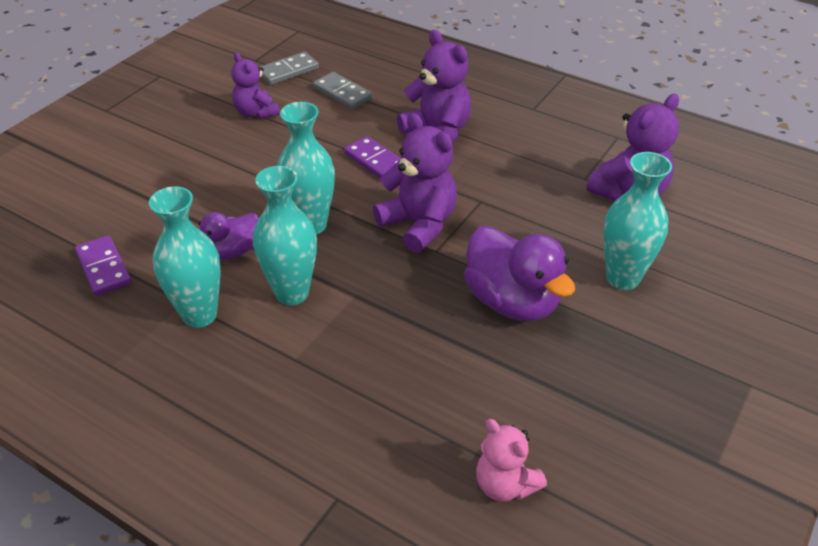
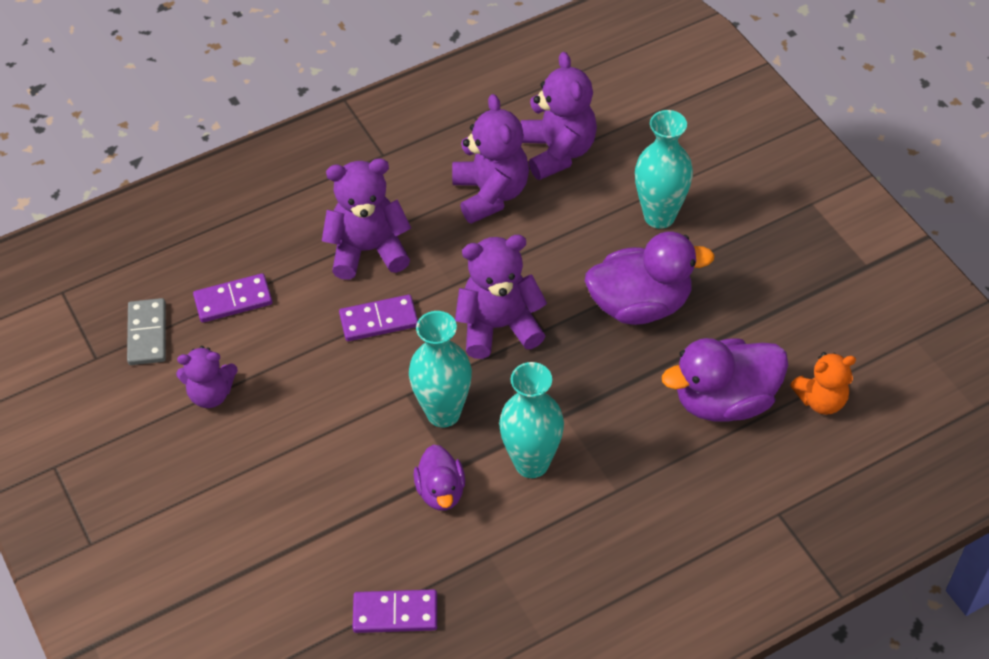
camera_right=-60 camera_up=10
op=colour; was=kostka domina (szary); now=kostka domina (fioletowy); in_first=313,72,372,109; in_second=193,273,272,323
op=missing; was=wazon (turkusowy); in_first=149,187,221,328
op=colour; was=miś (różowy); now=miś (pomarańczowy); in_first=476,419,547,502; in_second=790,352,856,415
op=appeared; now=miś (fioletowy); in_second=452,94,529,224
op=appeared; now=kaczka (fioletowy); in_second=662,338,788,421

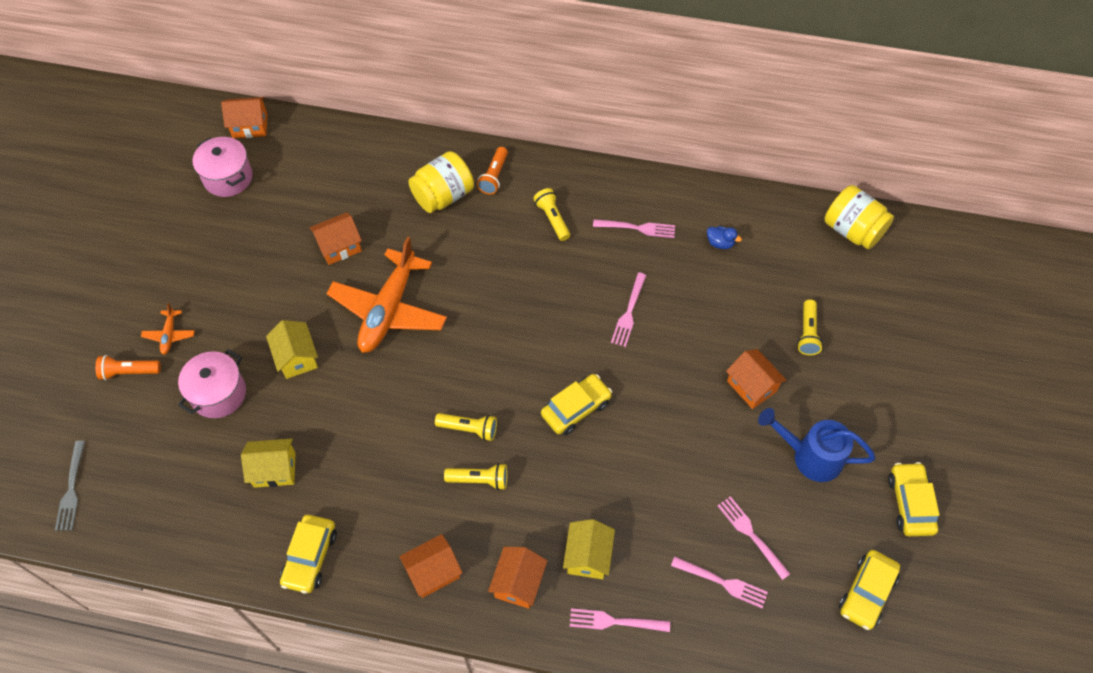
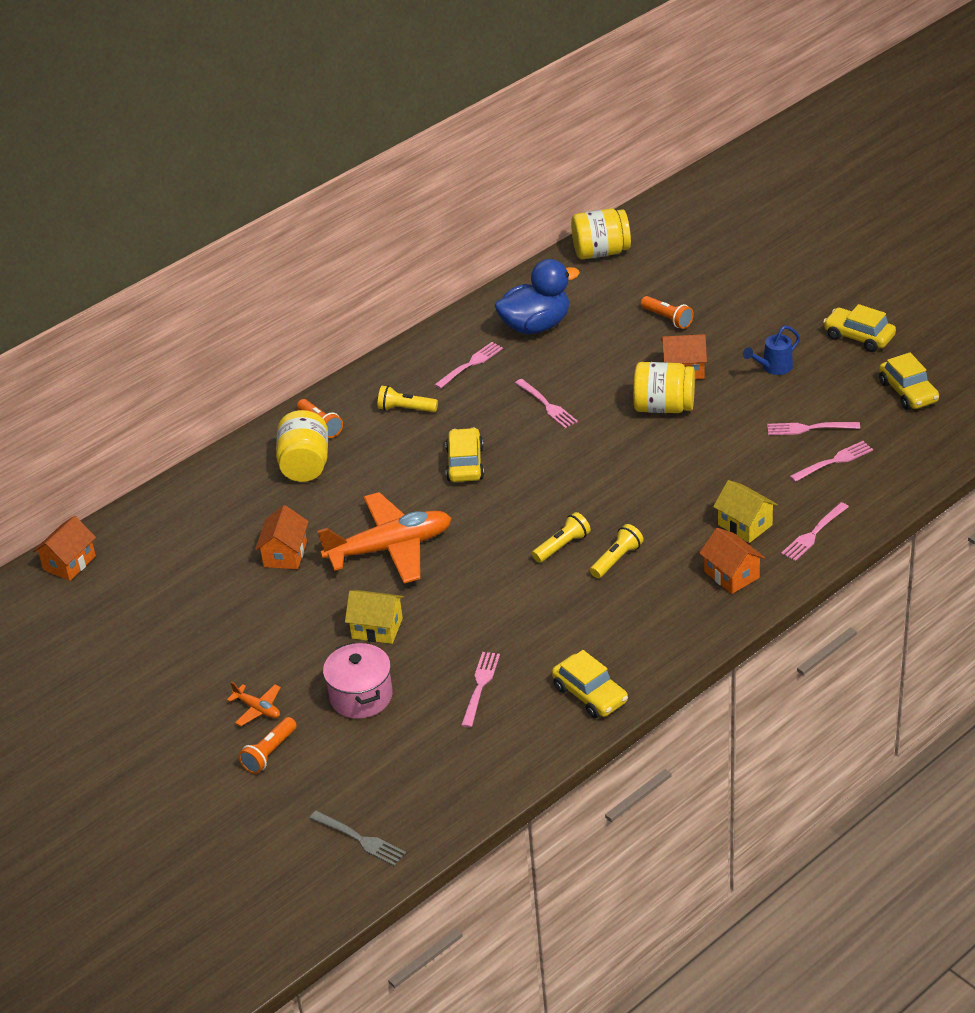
camera_right=-50 camera_up=-20
op=missing; was=garnek (różowy); in_first=193,137,253,197
op=size; was=kaczka (niebieski); in_first=707,226,742,249; in_second=494,259,580,334; ratio=2.5
op=spun; was=samolot (pomarańczowy); in_first=326,237,447,353; in_second=317,492,452,583; clockwise=-75
op=colour; was=latarka (żółty); now=latarka (pomarańczowy); in_first=797,300,823,355; in_second=641,296,694,329
op=relocated; was=samochód (żółty); in_first=541,374,612,435; in_second=446,428,484,482
op=size; was=konewka (niebieski); in_first=758,408,875,482; in_second=743,325,800,375; ratio=0.64
op=exchanged; was=domek (żółty); now=widelec (różowy); in_first=241,439,295,488; in_second=461,652,500,728
op=missing; was=domek (pomarańczowy); in_first=399,534,463,598
op=appeared; now=słoik (żółty); in_second=633,362,695,413

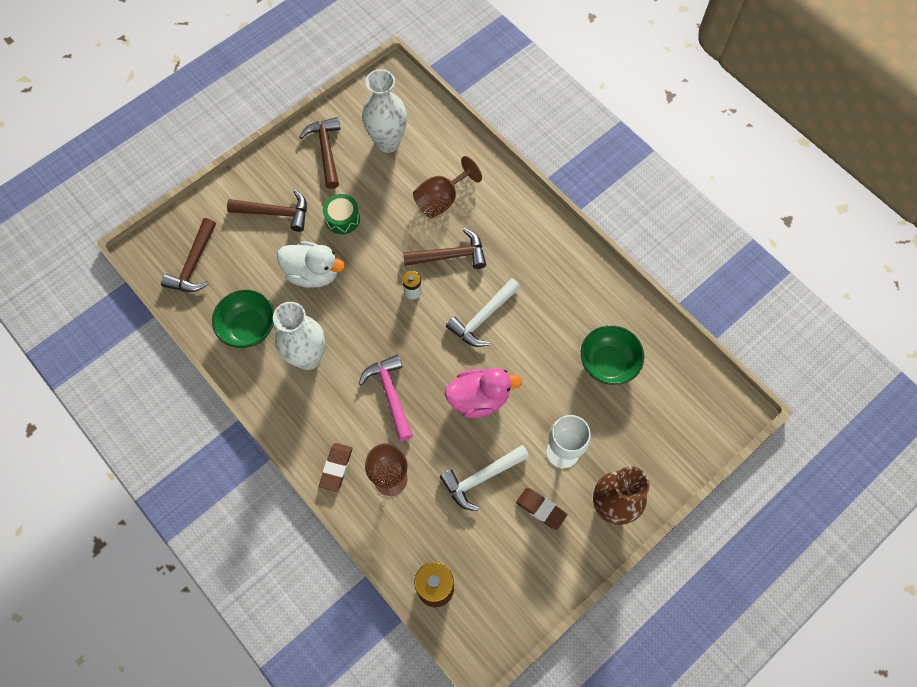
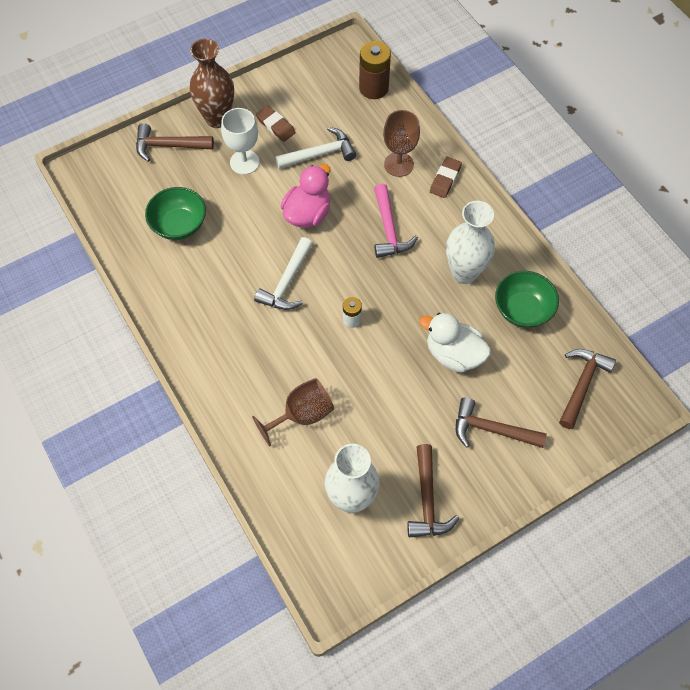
camera_right=-170 camera_up=-5
op=missing; was=bęben (zielony); in_first=323,194,360,234
op=relocated; was=młotek (brązowy); in_first=403,228,486,269; in_second=136,123,214,162
op=spun; was=młotek (biały); in_first=446,278,520,347; in_second=254,237,313,310; clockwise=150
op=spun; was=kaczka (różowy); in_first=445,368,522,418; in_second=281,164,331,228; clockwise=120

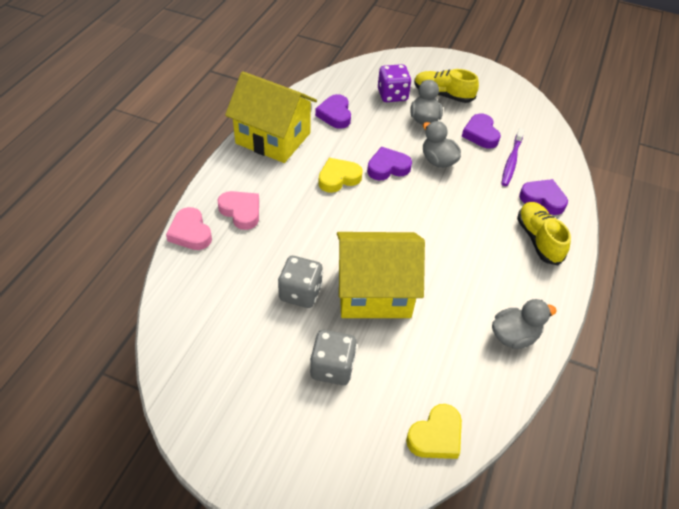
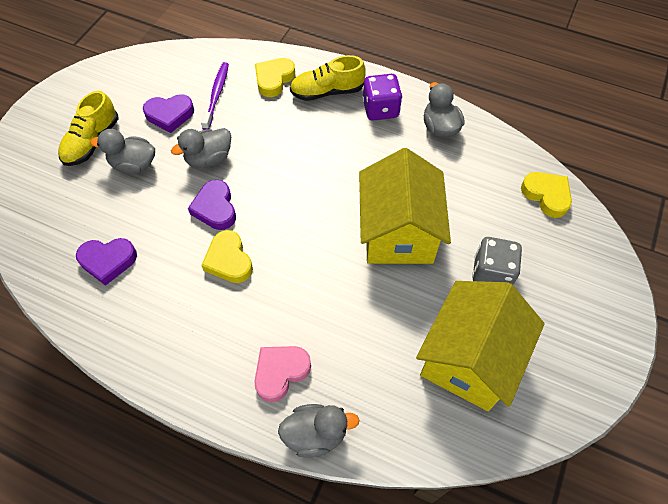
camera_right=-85 camera_up=10
op=relocated; was=kostka do gry (fioletowy); in_first=378,64,412,102; in_second=362,74,402,121
op=relocated; was=domek (żółty); in_first=225,71,317,163; in_second=416,281,545,411
op=spun; was=szczoteczka do zębów (fioletowy); in_first=501,128,525,186; in_second=201,62,229,130; clockwise=-105
op=colour; was=serce (fioletowy); now=serce (żółty); in_first=519,179,568,215; in_second=255,58,295,97
op=exchanged; was=serce (różowy); now=kaczka (szary); in_first=166,207,212,250; in_second=278,404,360,458
op=missing; was=kostka do gry (szary); in_first=278,256,323,308

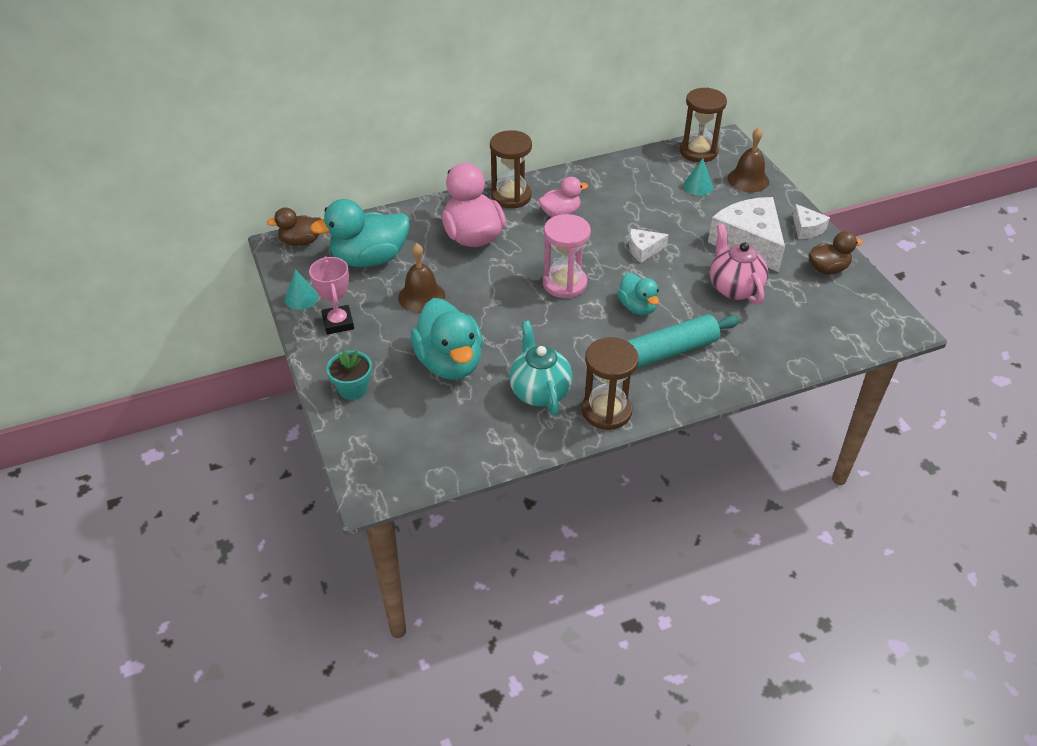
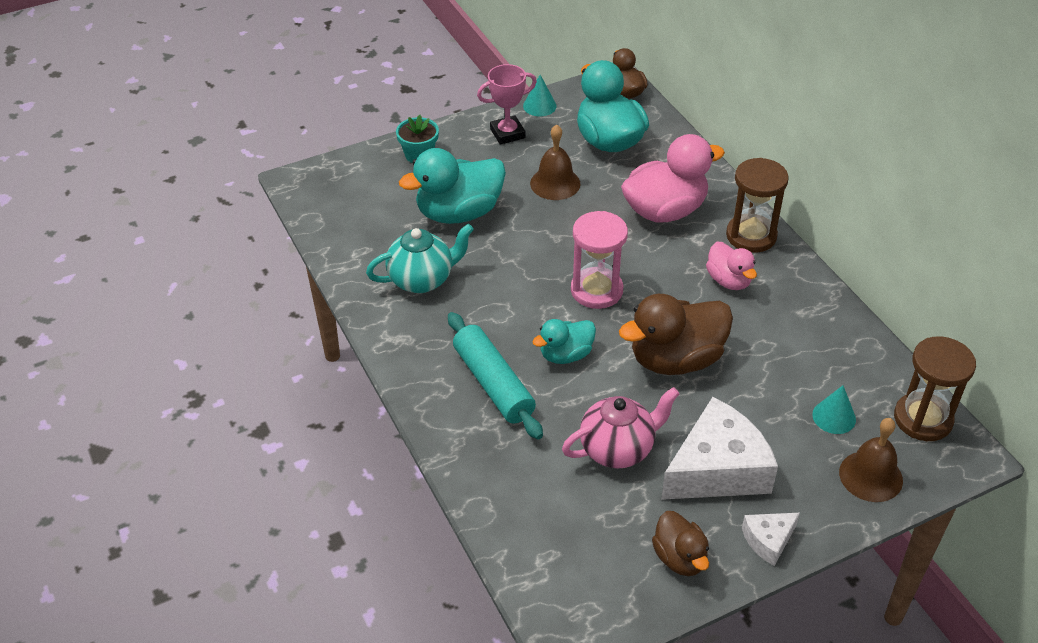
camera_right=85 camera_up=0
op=exchanged; was=ser (biały); now=kaczka (brązowy); in_first=629,229,669,263; in_second=619,294,733,375
op=missing; was=klepsydra (brązowy); in_first=582,337,639,430

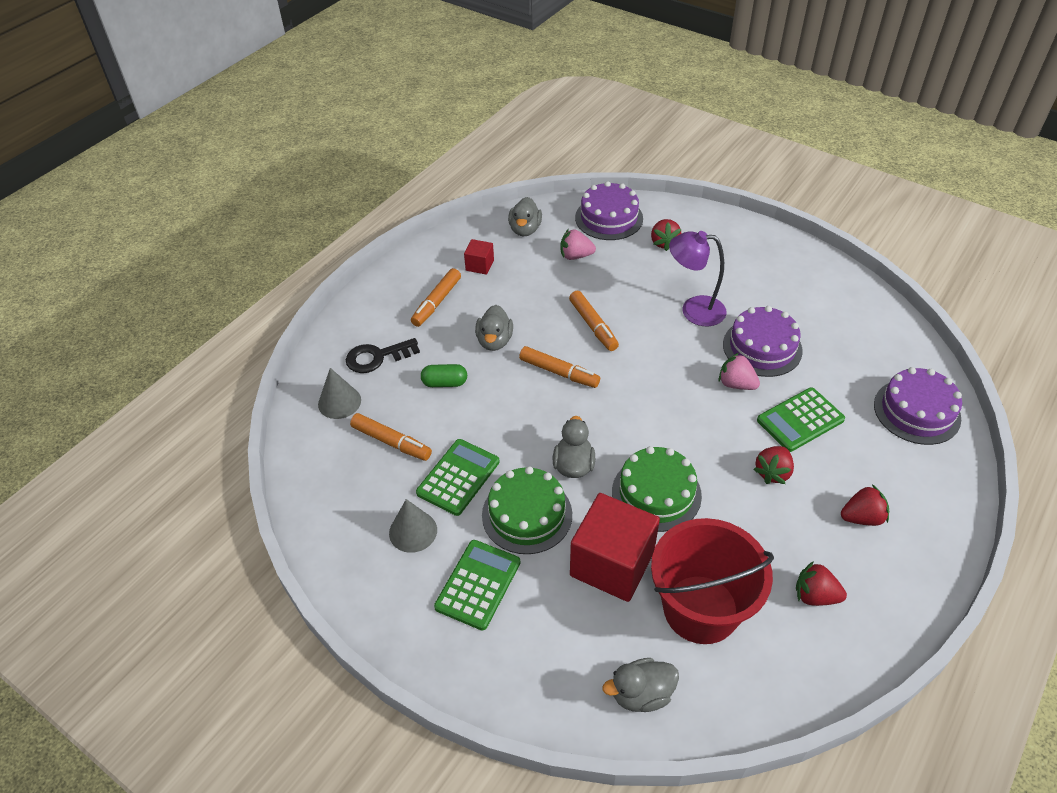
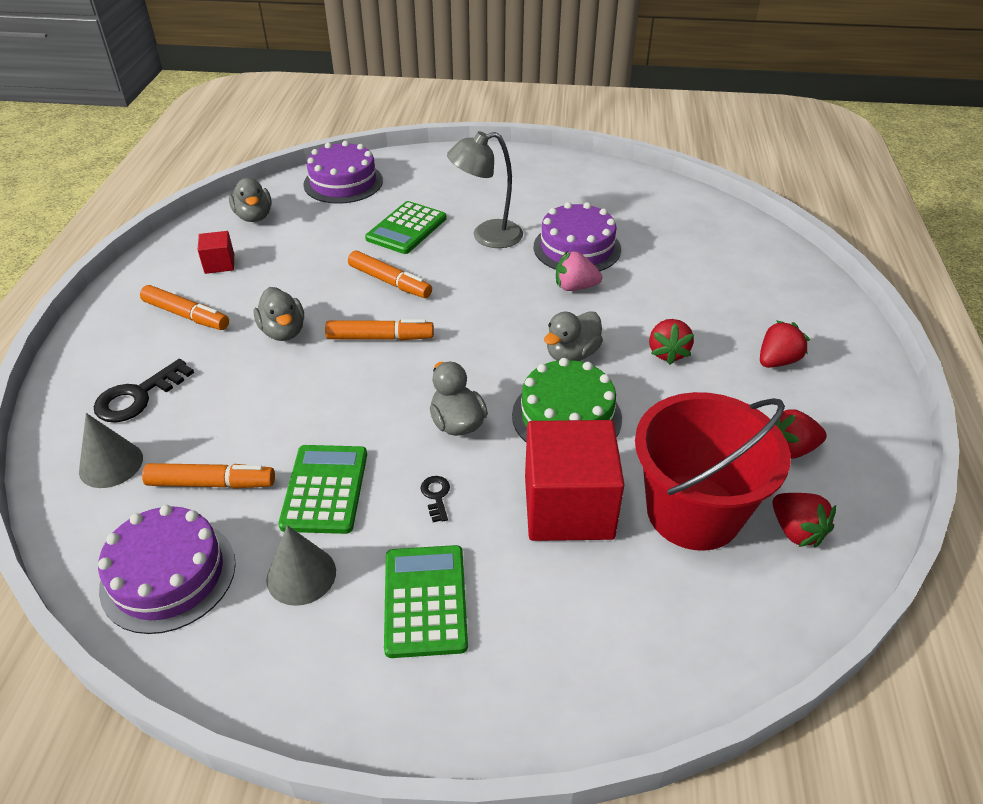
camera_right=-30 camera_up=-5
op=relocated; was=truskawka (czerwony); in_first=651,219,681,251; in_second=773,493,836,547
op=missing; was=truskawka (różowy); in_first=560,229,596,260
op=colour; was=lampka (fioletowy); now=lampka (szary); in_first=669,231,727,326; in_second=447,131,523,248
op=spun; was=flamaster (pomarańczowy); in_first=411,268,461,327; in_second=140,285,229,330; clockwise=-60
op=missing; was=kapsułka (zielony); in_first=421,364,467,387
op=relocated; was=tort (fioletowy); in_first=874,367,962,445; in_second=98,505,236,634
op=relocated; was=kalkulator (zielony); in_first=757,388,845,452; in_second=365,201,447,254
op=exchanged; was=tort (zielony); now=klucz (czarny); in_first=482,466,572,554; in_second=421,476,450,522
op=relocated; was=kaczka (szary); in_first=602,658,679,712; in_second=544,311,603,361

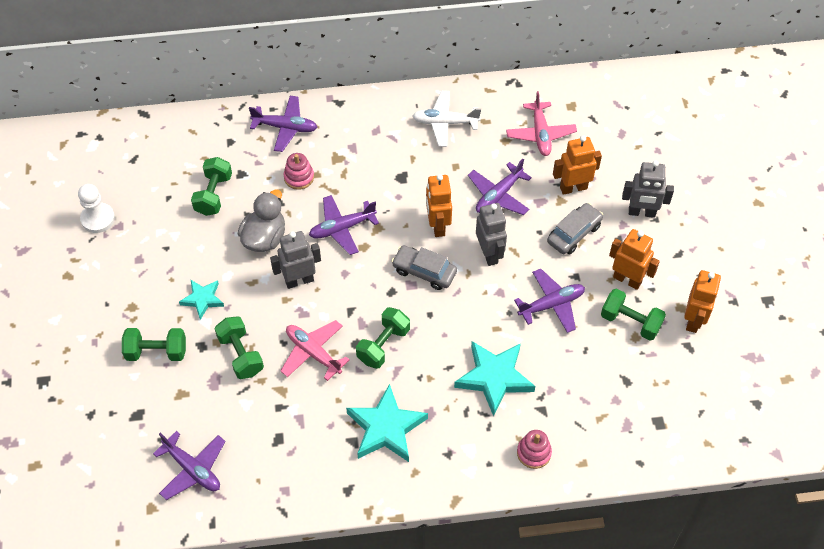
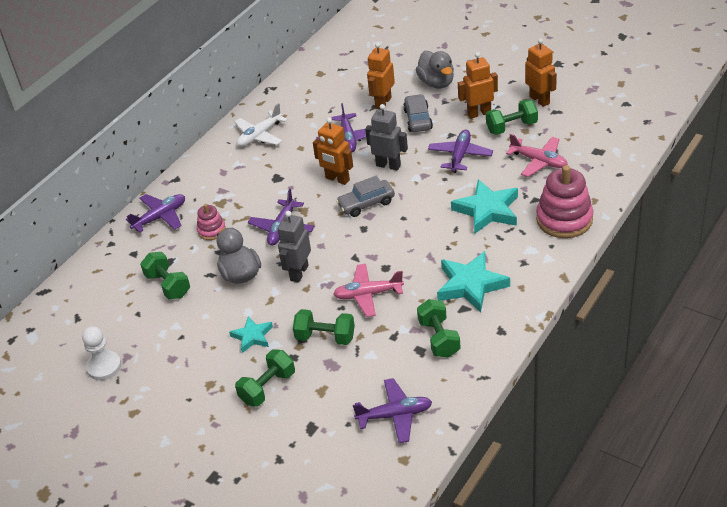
camera_right=-45 camera_up=-15
op=relocated; was=samolot (różowy); in_first=506,91,577,156; in_second=506,134,568,177
op=exchanged; was=robot (szary); now=kaczka (szary); in_first=622,160,674,218; in_second=416,51,454,89
op=relocated; was=hantel (zielony); in_first=356,307,410,369; in_second=417,299,461,358
op=size; was=zabawka nakładanka (różowy); in_first=517,430,552,469; in_second=536,165,593,238; ratio=1.9

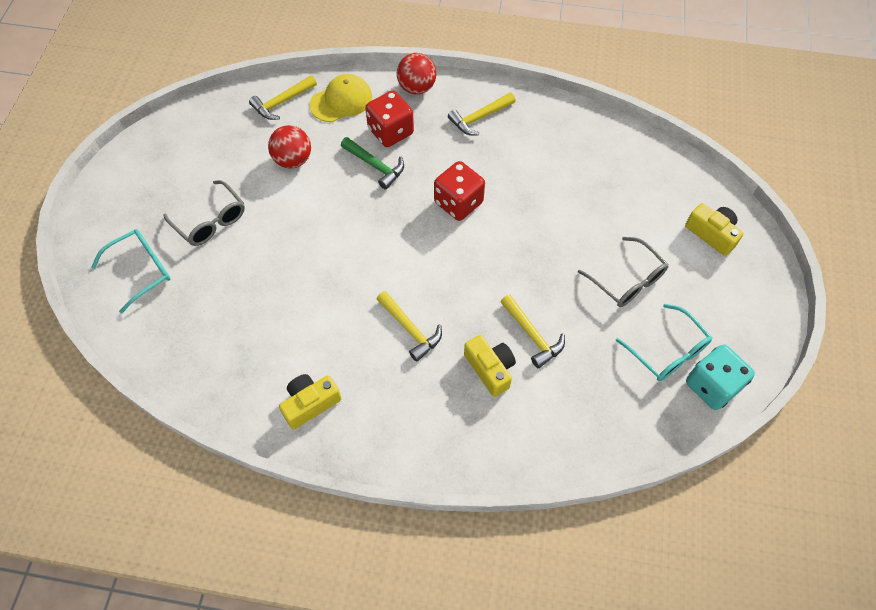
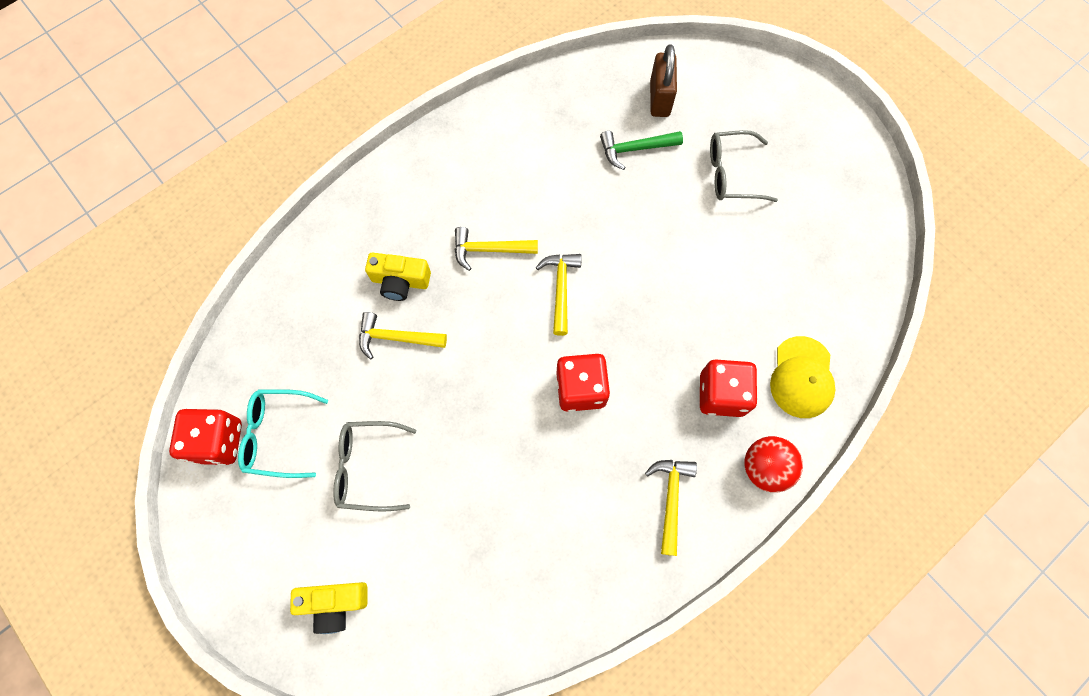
camera_right=130 camera_up=10
op=relocated; was=młotek (żółty); in_first=249,75,317,120; in_second=536,254,582,336
op=missing; was=piłka (czerwony); in_first=268,125,311,168
op=relocated; was=młotek (zielony); in_first=341,137,404,190; in_second=600,131,683,170
op=missing; was=okulary (turkusowy); in_first=91,229,171,313
op=colour; was=kostka do gry (turkusowy); now=kostka do gry (czerwony); in_first=686,344,755,410; in_second=169,409,242,465
op=missing; was=aparat fotograficzny (żółty); in_first=279,374,342,429
op=appeared; now=kłódka (brązowy); in_second=650,44,677,117

